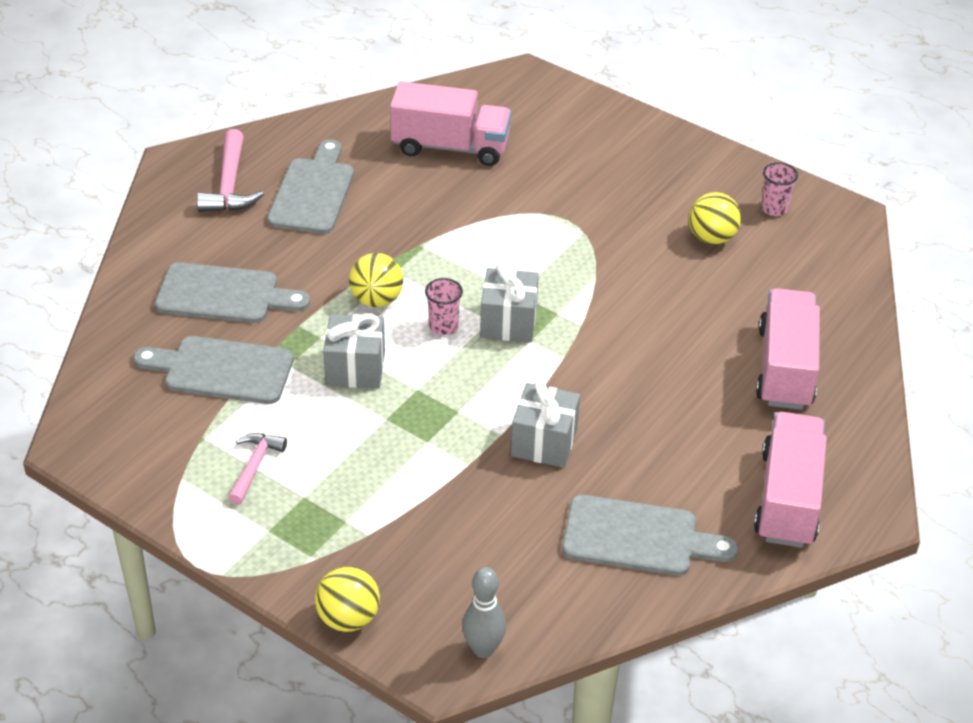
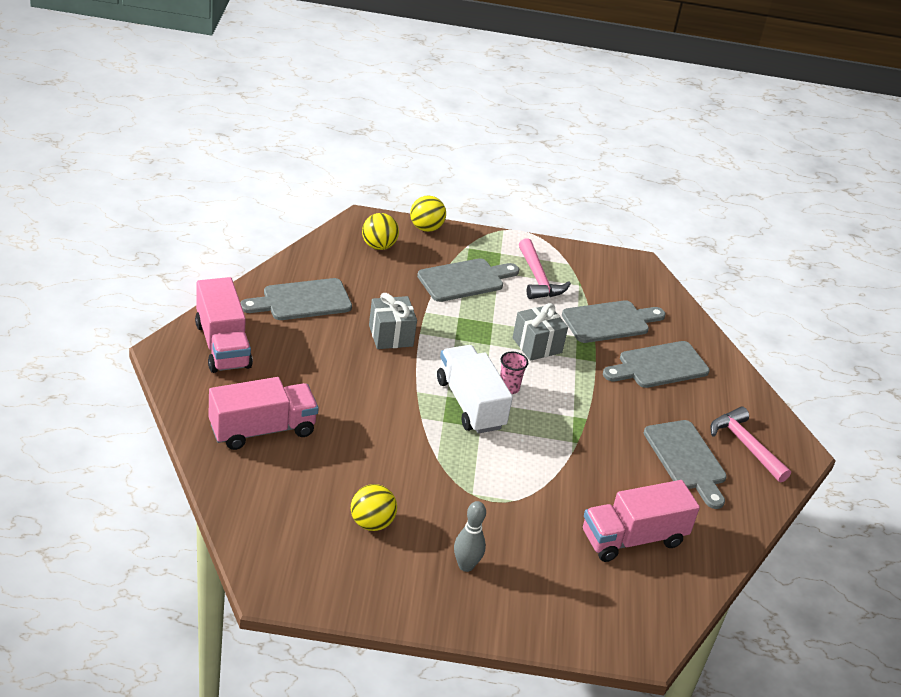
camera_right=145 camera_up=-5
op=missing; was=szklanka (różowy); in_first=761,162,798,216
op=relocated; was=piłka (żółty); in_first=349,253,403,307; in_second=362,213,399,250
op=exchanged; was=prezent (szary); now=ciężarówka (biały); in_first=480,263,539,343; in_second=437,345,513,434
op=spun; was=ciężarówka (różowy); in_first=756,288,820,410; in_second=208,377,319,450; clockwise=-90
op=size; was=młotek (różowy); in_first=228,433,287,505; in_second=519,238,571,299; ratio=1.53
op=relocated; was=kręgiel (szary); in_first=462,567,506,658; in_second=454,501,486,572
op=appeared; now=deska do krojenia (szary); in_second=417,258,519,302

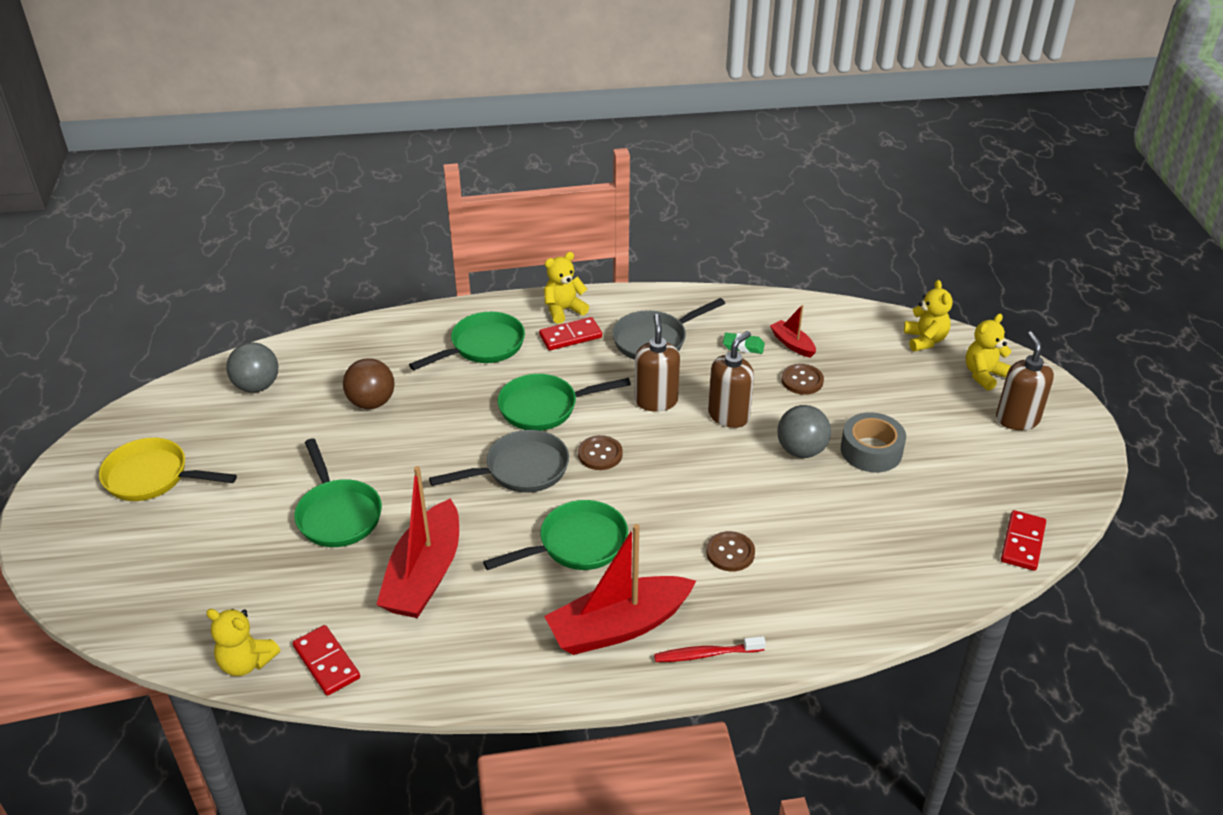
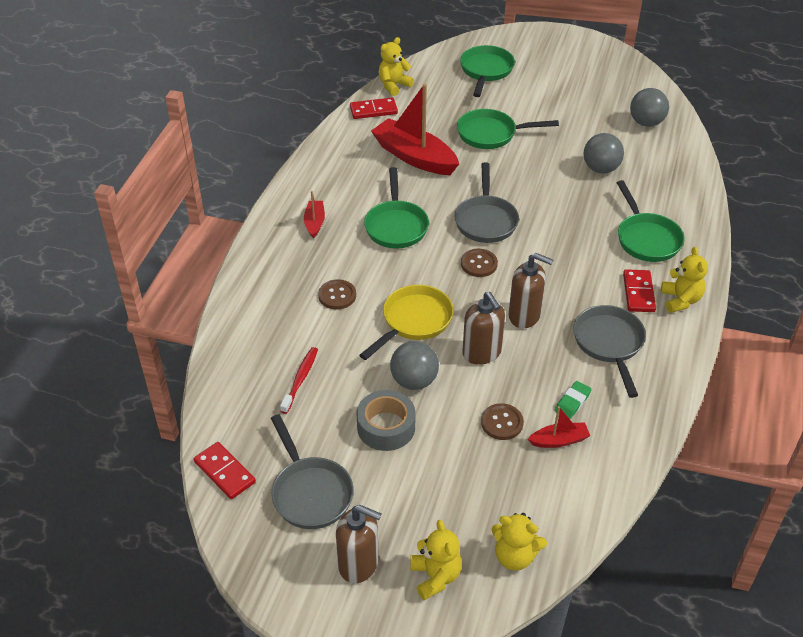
camera_right=115 camera_up=5
op=colour; was=piłka (brązowy); now=piłka (szary); in_first=343,358,395,409; in_second=583,133,624,173
op=relocated; was=patelnia (zielony); in_first=498,374,631,431; in_second=460,45,515,97
op=relocated; was=patelnia (żółty); in_first=99,438,237,501; in_second=360,285,454,360
op=size; was=łódka (czerwony); in_first=544,524,696,655; in_second=304,191,325,239; ratio=0.48
op=relocated; was=szczoteczka do zębów (czerwony); in_first=654,636,766,662; in_second=280,347,318,414
op=appeared; now=patelnia (szary); in_second=271,414,354,529

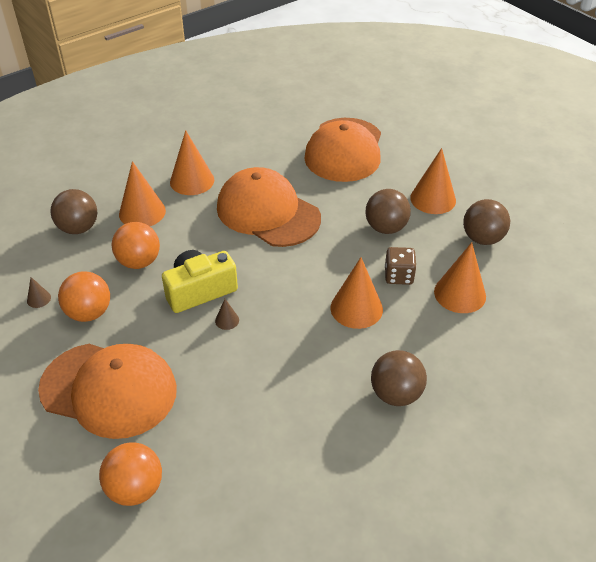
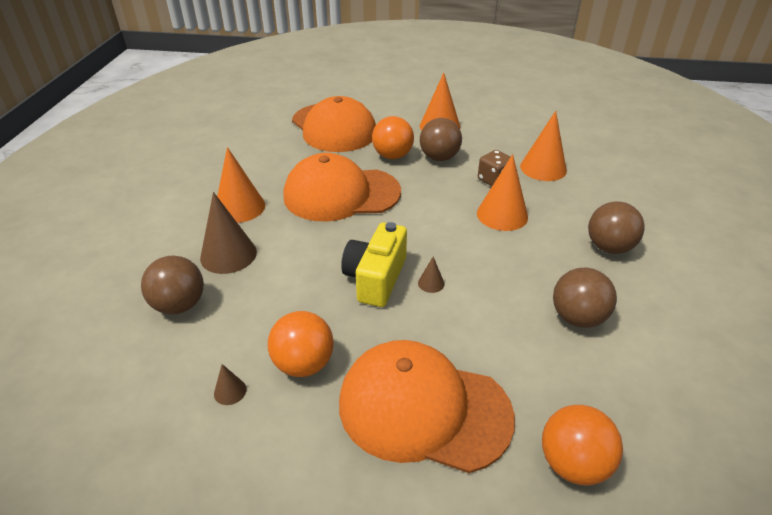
camera_right=-45 camera_up=-5
op=colour; was=stożek (pomarańczowy); now=stożek (brązowy); in_first=119,161,166,226; in_second=200,192,257,274
op=relocated; was=piłka (brązowy); in_first=463,199,510,245; in_second=553,268,617,328
op=relocated; was=piłka (pomarańczowy); in_first=111,222,160,269; in_second=372,116,414,159
op=spun; was=czapka (pomarańczowy); in_first=38,344,177,439; in_second=339,340,515,473; clockwise=-135

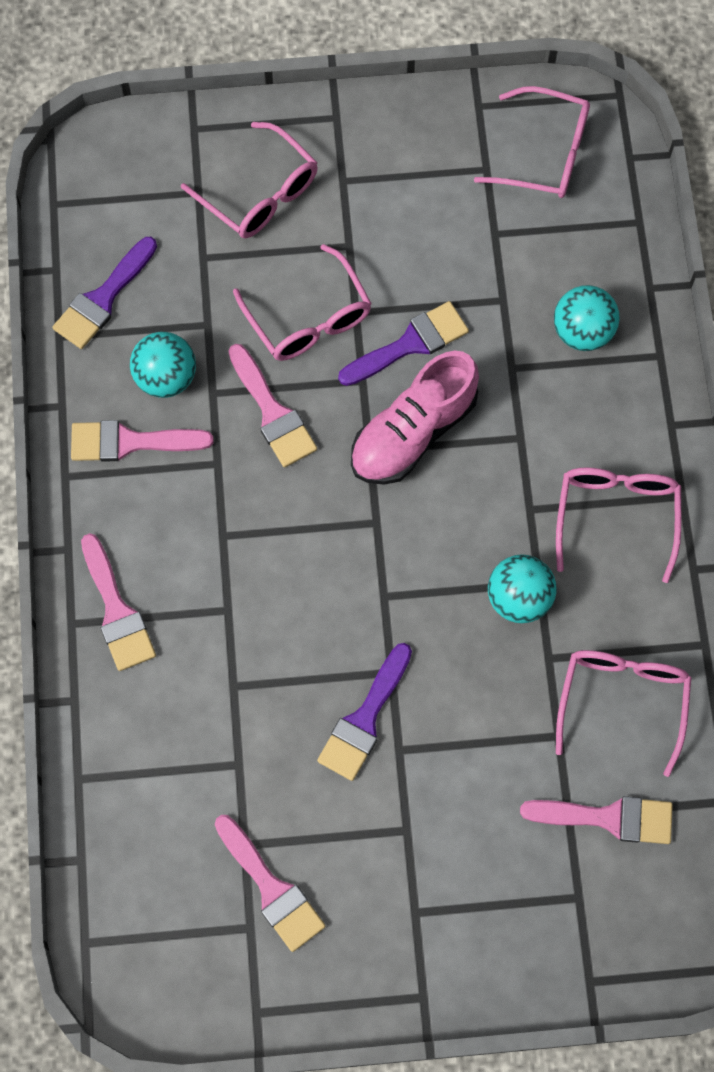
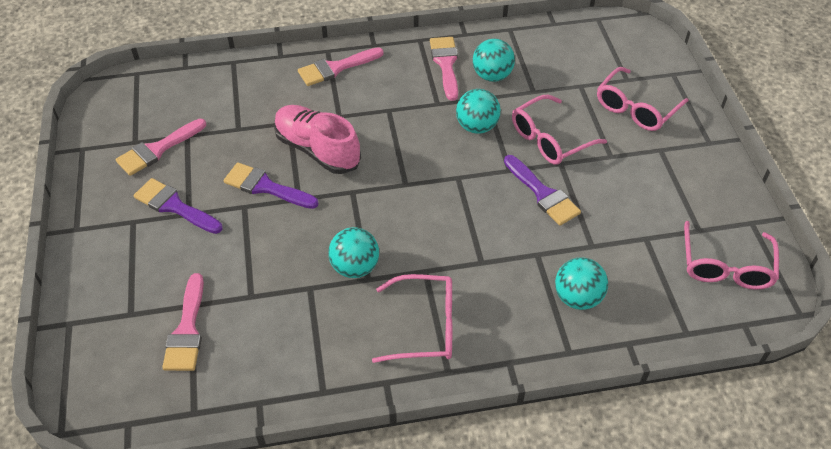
camera_right=85 camera_up=-20
op=relocated; was=pędzel (fioletowy); in_first=52,237,157,349; in_second=133,178,223,234
op=exchanged; was=pędzel (różowy); now=piłka (turkusowy); in_first=228,344,317,467; in_second=456,89,501,134
op=relocated; was=but (różowy); in_first=351,351,479,485; in_second=274,105,361,174
op=missing; was=okulary (różowy); in_first=556,650,692,777

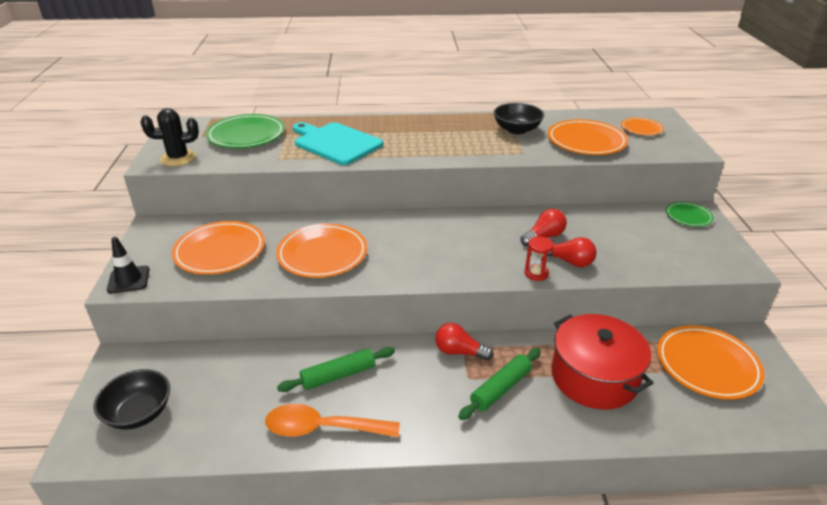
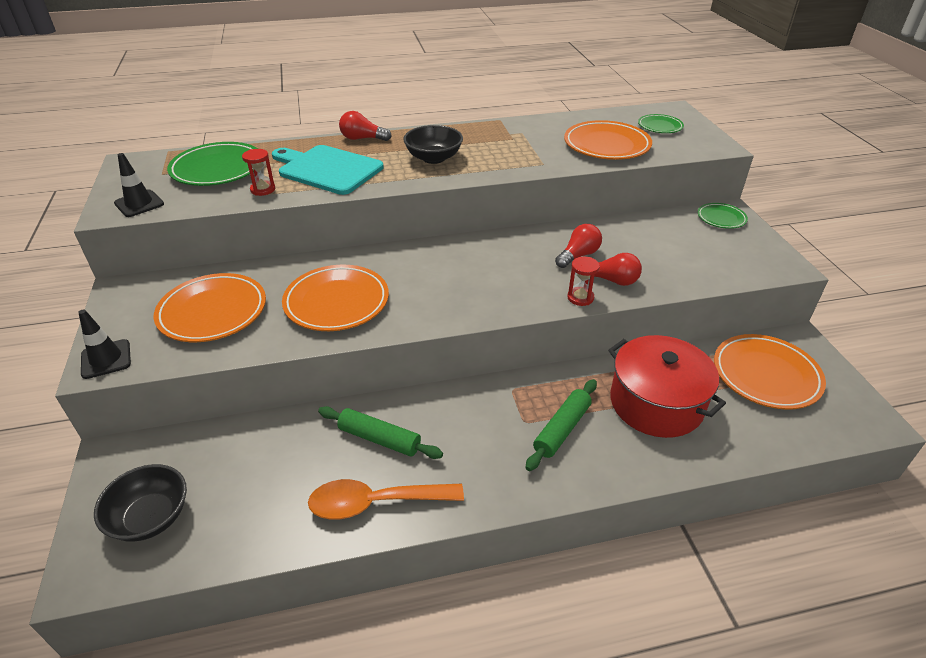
camera_right=-10 camera_up=5
op=relocated; was=miska (czarny); in_first=494,103,544,134; in_second=403,125,463,164
op=exchanged; was=kaktus (czarny); now=pachołek (czarny); in_first=141,108,199,166; in_second=114,153,164,217
op=colour; was=talerz (pomarańczowy); now=talerz (zielony); in_first=621,118,664,136; in_second=638,114,684,133
op=relocated; was=żarówka (czerwony); in_first=435,323,494,361; in_second=339,111,392,141
op=spun; was=wałek do ciasta (zielony); in_first=277,347,395,392; in_second=318,406,443,459; clockwise=60
op=appeared; now=klepsydra (czerwony); in_second=242,149,275,196

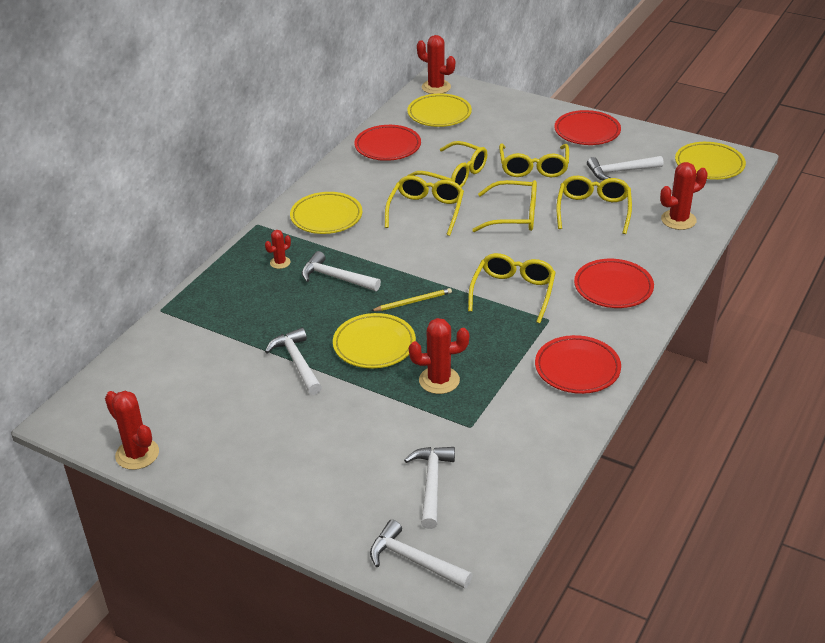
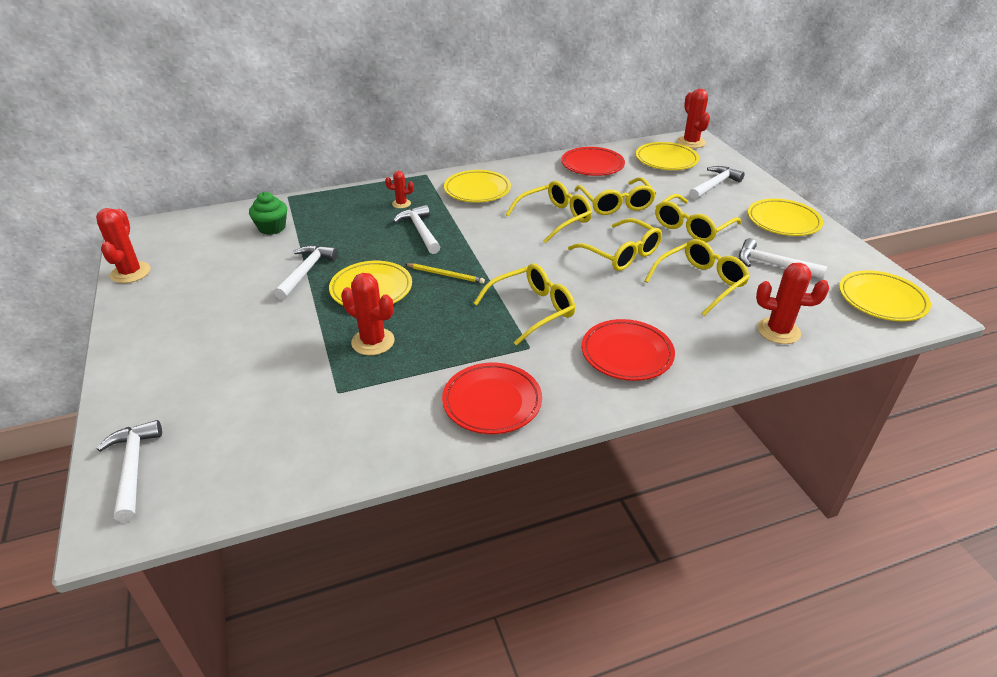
camera_right=40 camera_up=0
op=colour; was=talerz (czerwony); now=talerz (żółty); in_first=554,110,621,145; in_second=748,199,823,236
op=relocated; was=młotek (biały); in_first=404,447,455,529; in_second=689,166,745,200
op=appeared; now=muffinka (zielony); in_second=249,192,287,235

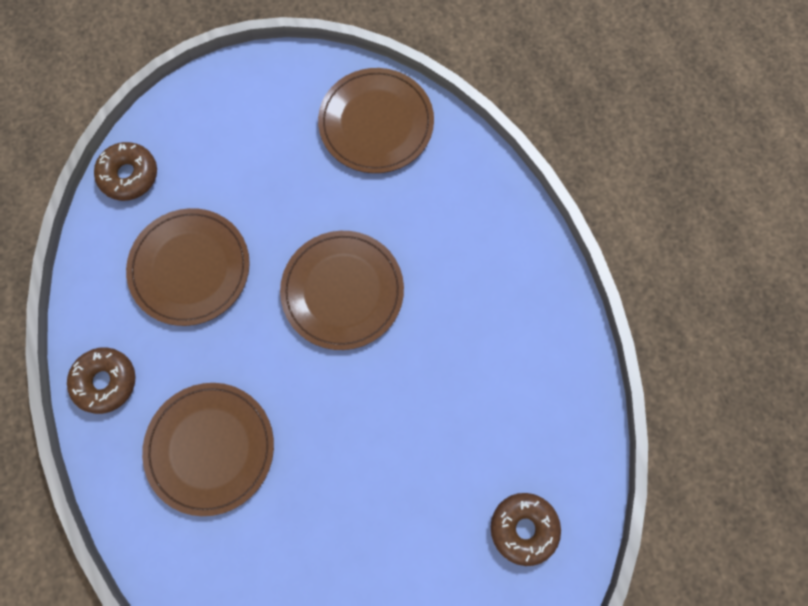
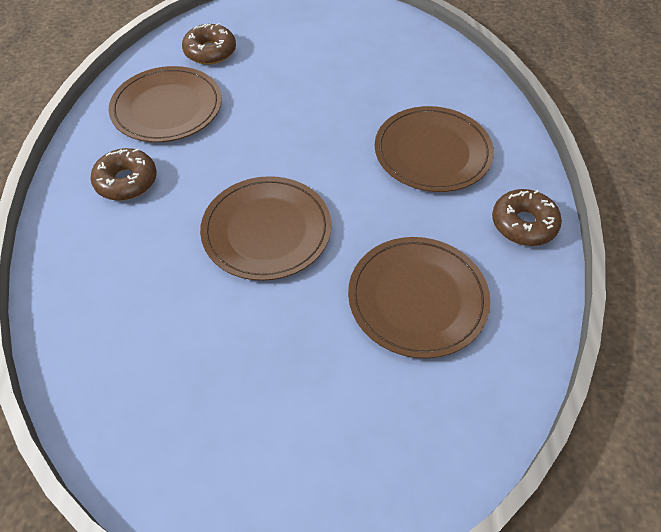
camera_right=-160 camera_up=-20
op=relocated; was=talerz (brązowy); in_first=318,68,434,173; in_second=108,66,222,142
op=relocated; was=donut (brązowy); in_first=94,142,157,201; in_second=91,148,157,201

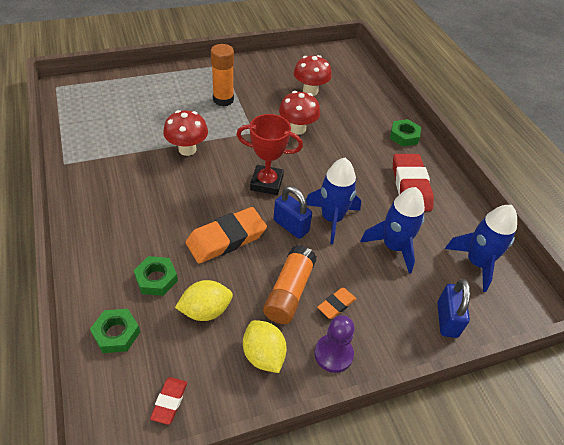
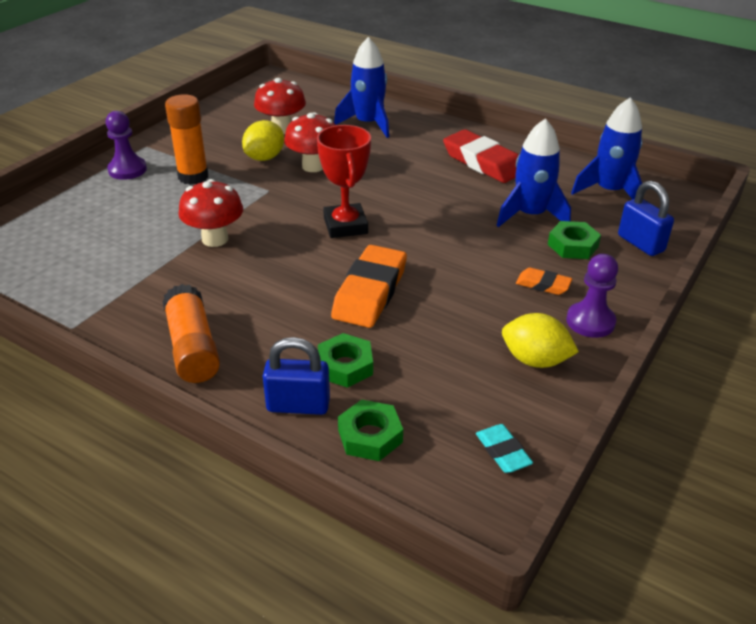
camera_right=-35 camera_up=-10
op=spun; was=puchar (czerwony); in_first=237,114,303,195; in_second=317,125,371,238; clockwise=-75
op=relocated; was=nakrętka (zielony); in_first=390,119,421,147; in_second=548,221,601,259
op=relocated; was=rakieta (niebieski); in_first=306,158,361,244; in_second=334,37,389,138
op=relocated; was=kłódka (niebieski); in_first=273,186,312,239; in_second=263,337,330,415
op=relocated; was=klej w sztyfcie (pomarańczowy); in_first=263,245,316,324; in_second=162,284,220,383
op=relocated; was=cytryna (żółty); in_first=175,280,233,321; in_second=242,120,284,161
op=spun; was=gumka do mazania (pomarańczowy); in_first=317,288,356,319; in_second=516,267,572,295; clockwise=-75
op=colour; was=gumka do mazania (czerwony); now=gumka do mazania (turkusowy); in_first=150,377,187,425; in_second=476,424,533,473
op=appeared; now=pionek (fioletowy); in_second=106,111,147,180

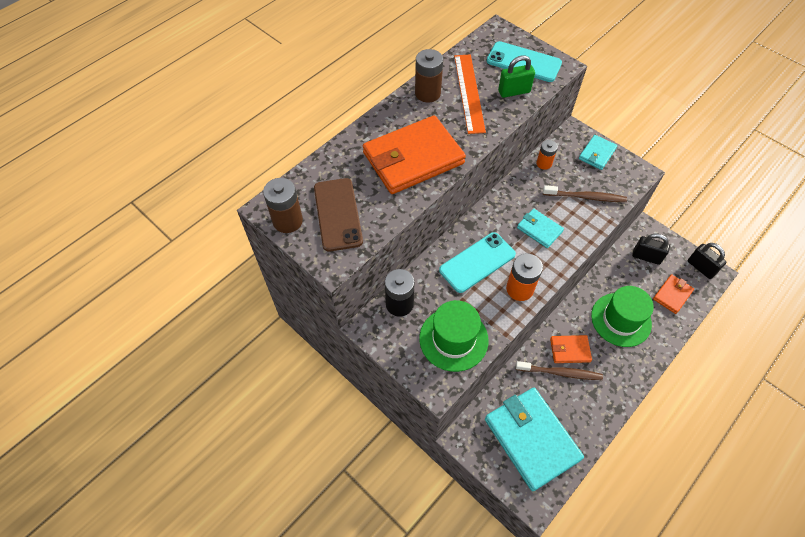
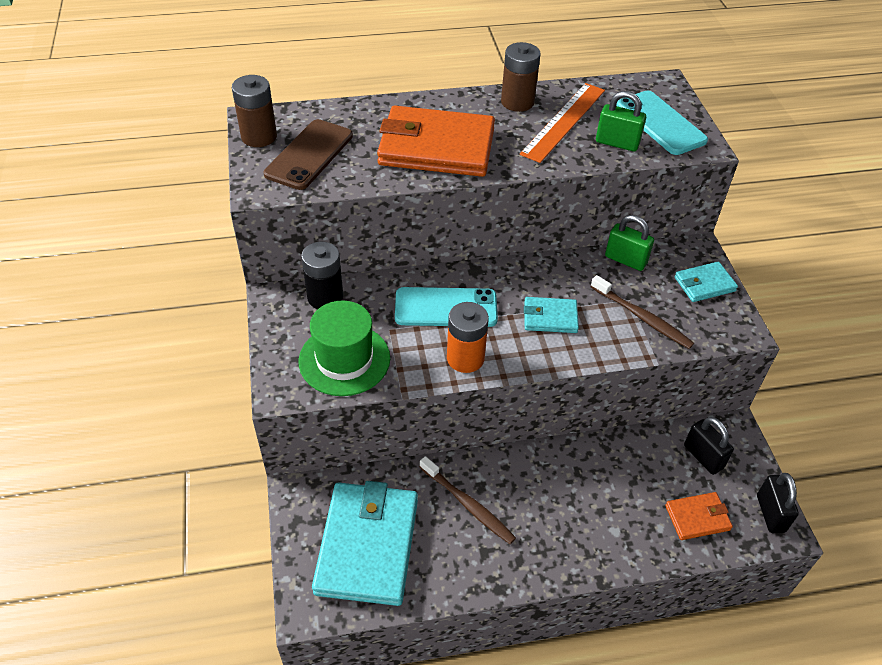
camera_right=35 camera_up=-10
op=exchanged; was=bateria (pomarańczowy); now=kłódka (zielony); in_first=536,140,558,170; in_second=605,215,654,271
op=spun; was=portfel (turkusowy); in_first=517,209,564,248; in_second=524,297,579,333; clockwise=-75
op=missing; was=kapelusz (zielony); in_first=591,286,654,347
op=missing; was=portfel (pomarańczowy); in_first=550,335,592,363

